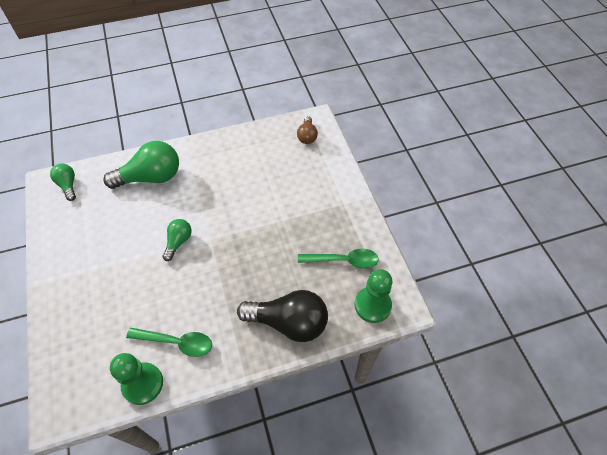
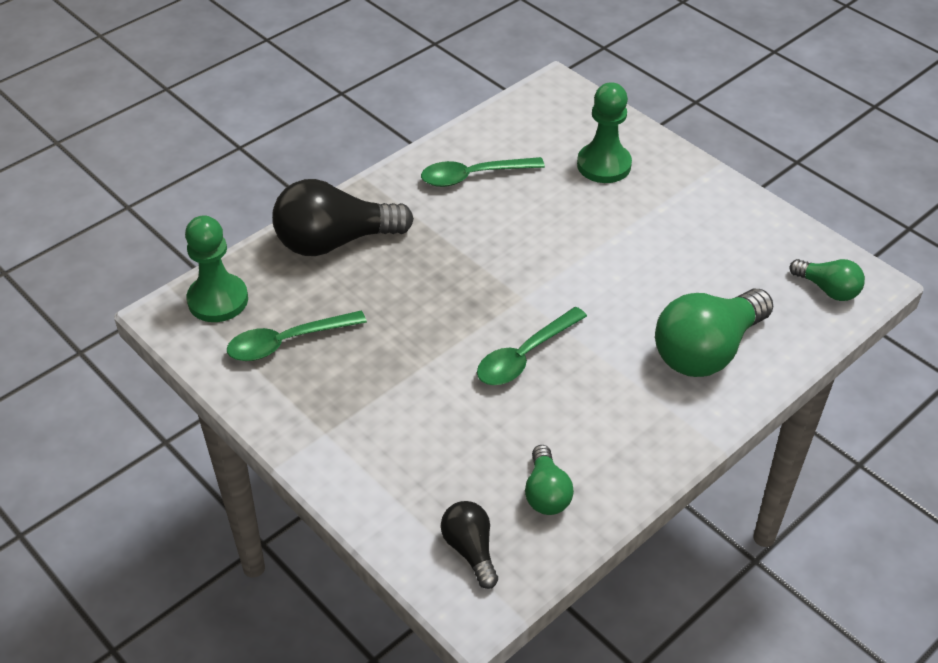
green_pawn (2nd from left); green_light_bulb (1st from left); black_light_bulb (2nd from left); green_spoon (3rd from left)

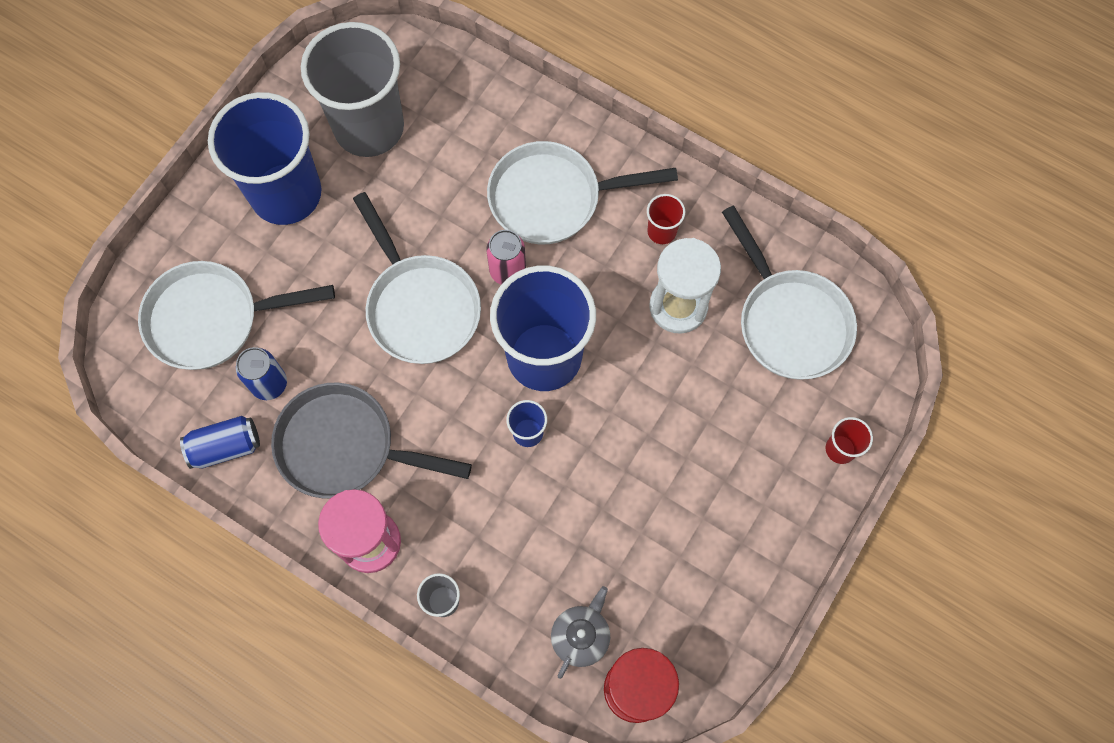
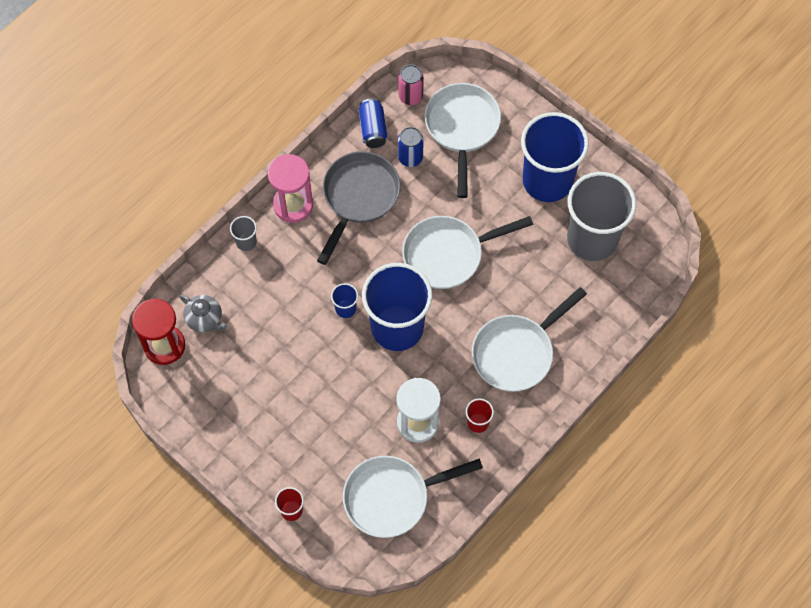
pink_can; white_pan (4th from left)

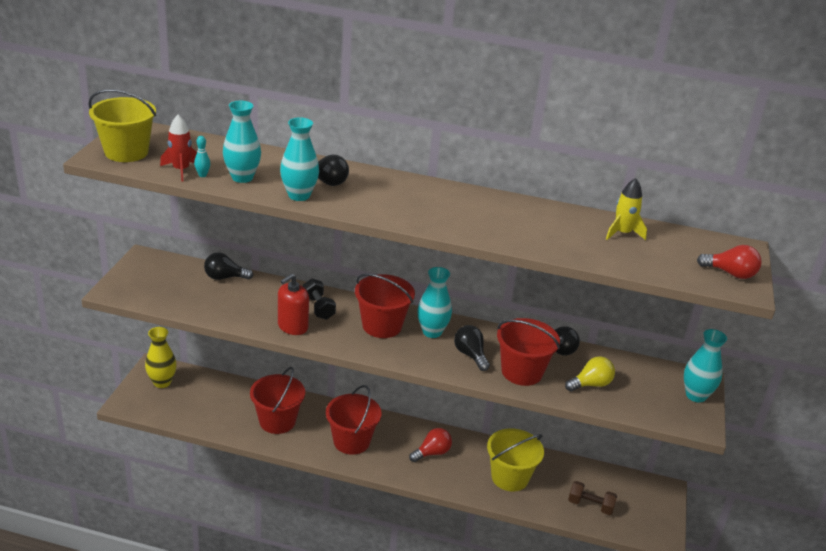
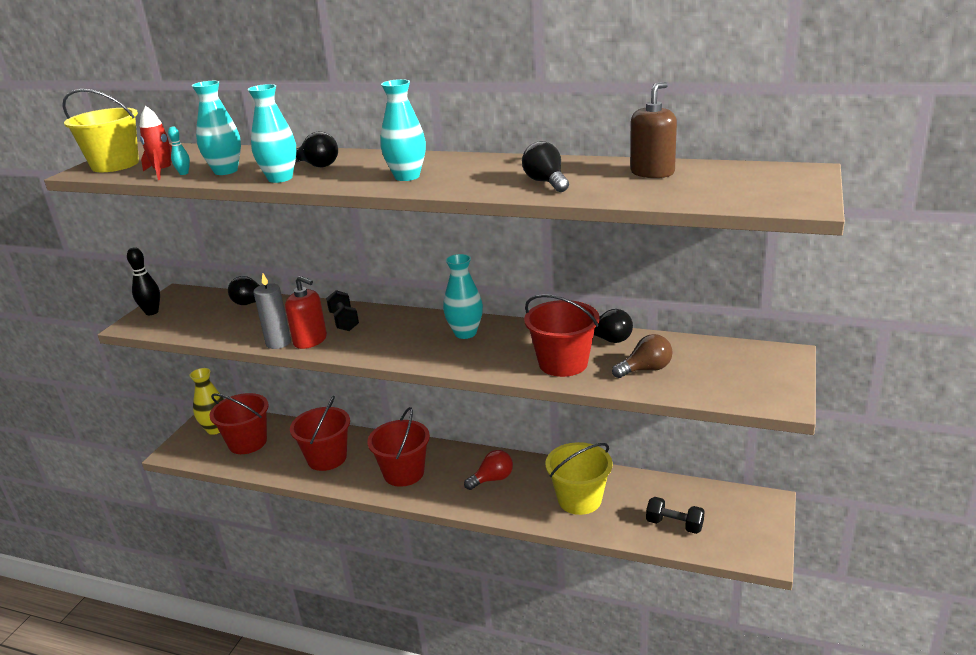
red_soap_dispenser; red_bucket (1st from left); black_light_bulb (3rd from left); brown_light_bulb; black_dumbbell (2nd from left); brown_soap_dispenser; turquoise_vase (3rd from left); red_light_bulb (2nd from left in the first image); black_bowling_pin; grey_candle

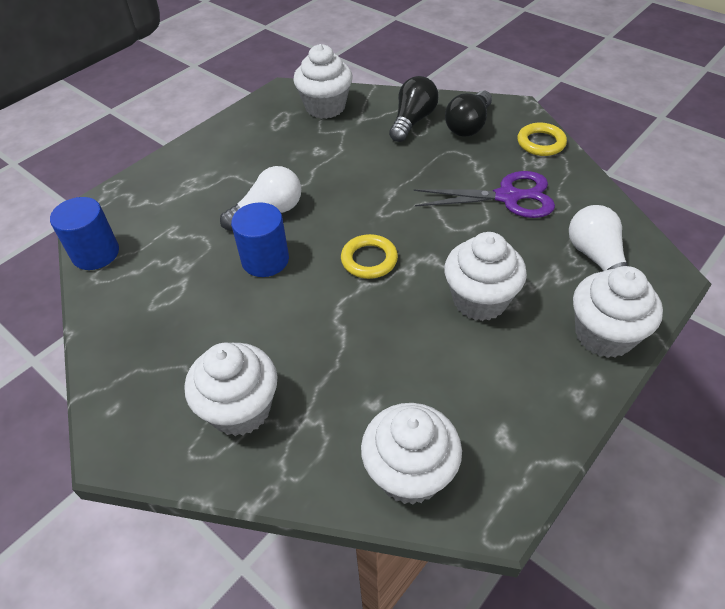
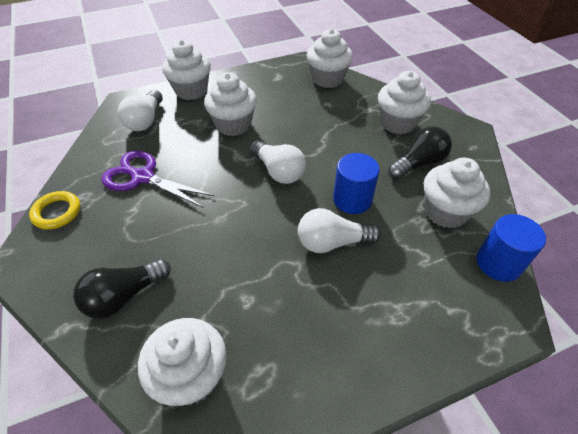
white_light_bulb (2nd from left); black_light_bulb (2nd from left); white_cupcake (6th from left)

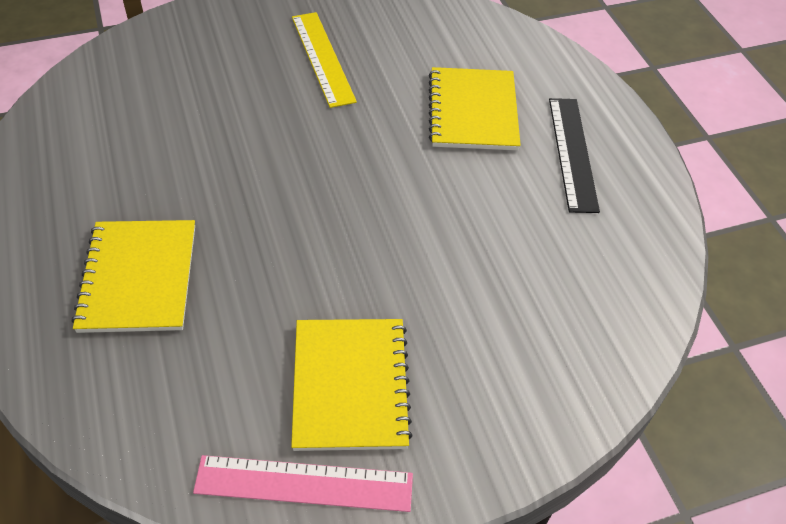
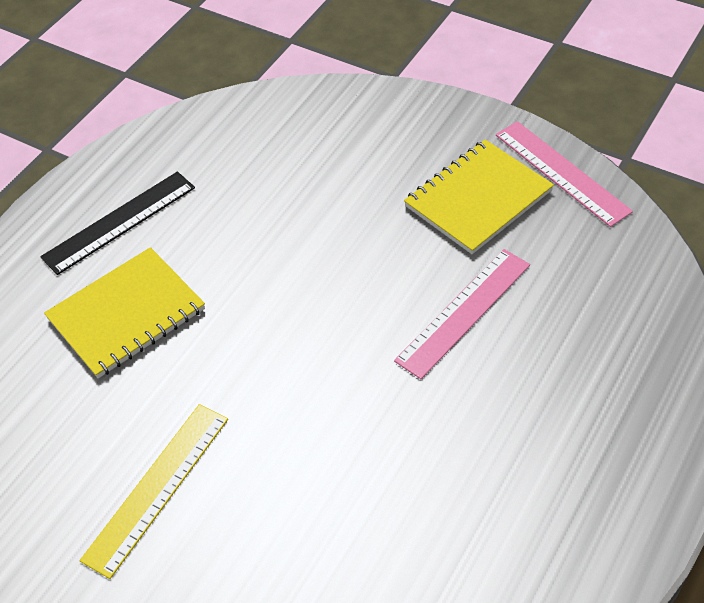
yellow_notebook (1st from left in the first image); pink_ruler (1st from left)

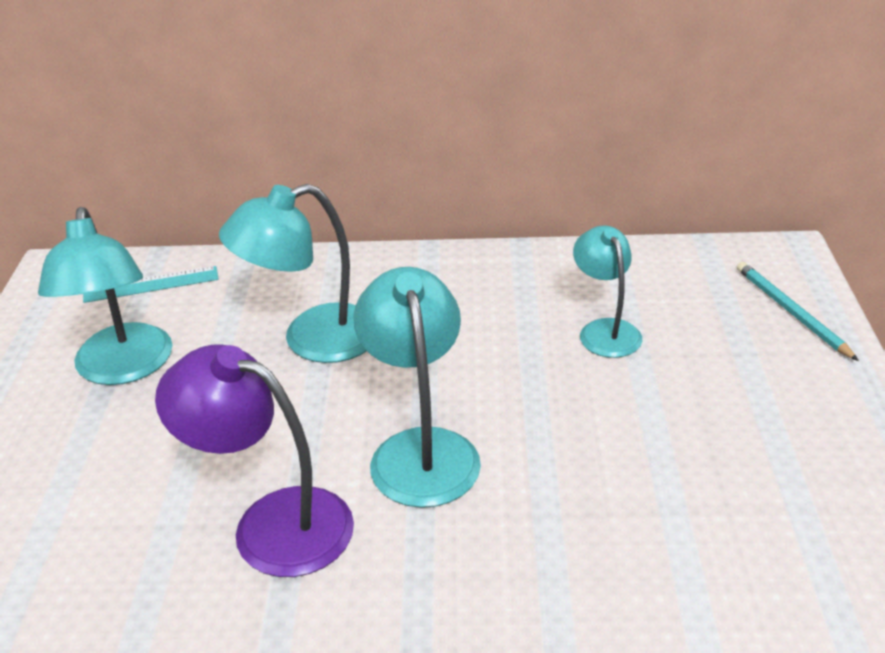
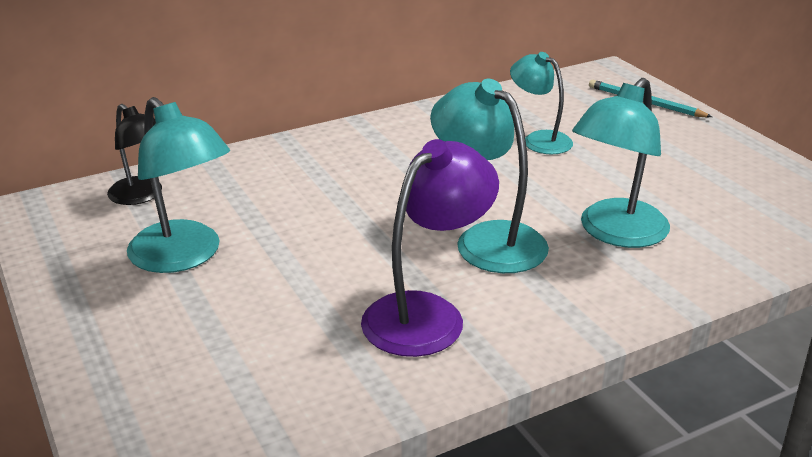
black_lamp; purple_lamp; turquoise_lamp (4th from left)

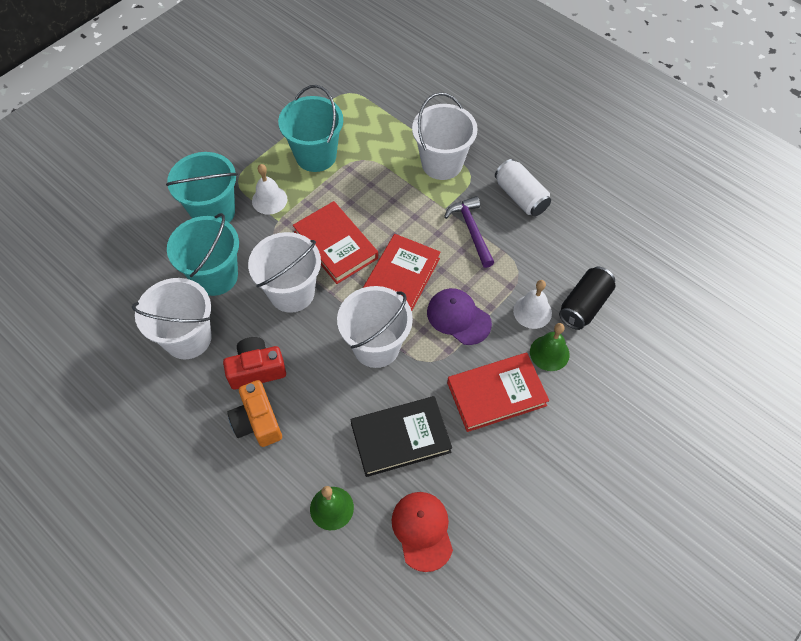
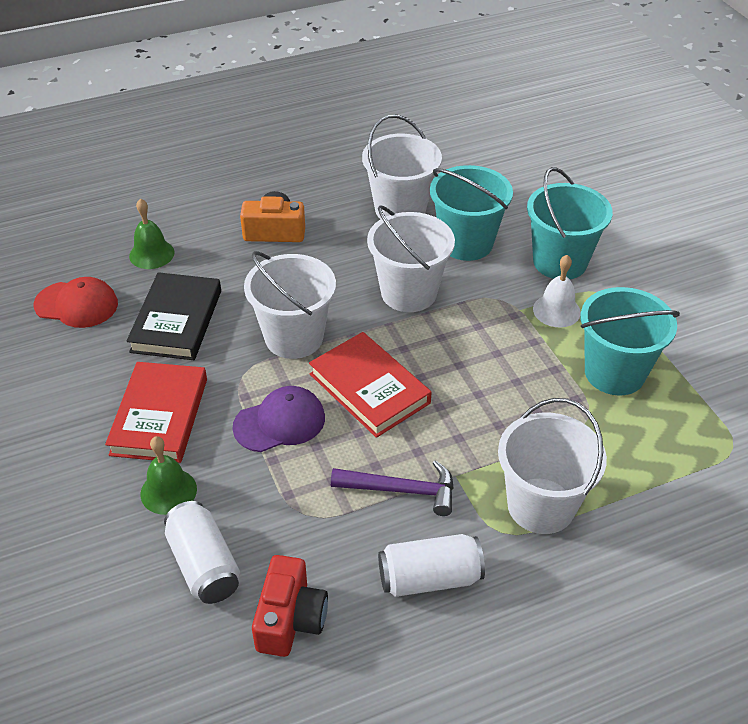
red_camera; red_book (1st from left in the first image); white_bell (2nd from left in the first image); white_can (1st from left)

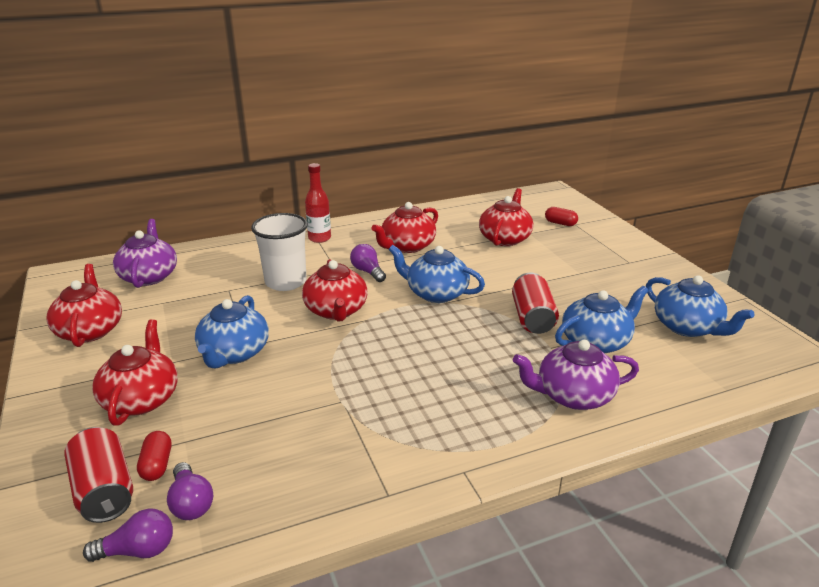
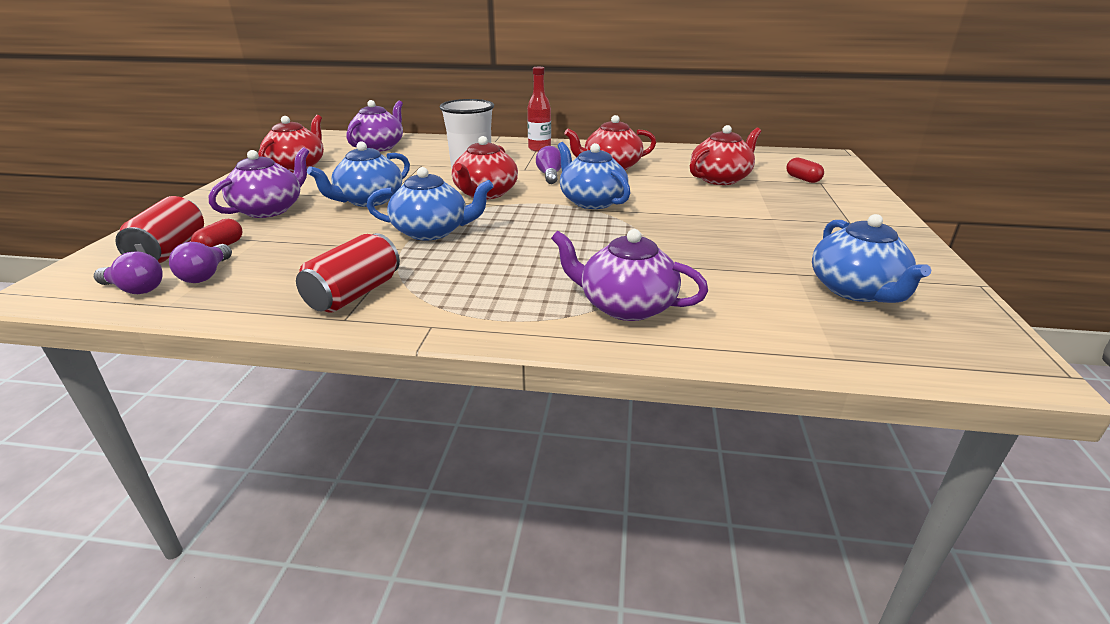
purple_teapot (1st from left); red_can (2nd from left); blue_teapot (2nd from left)

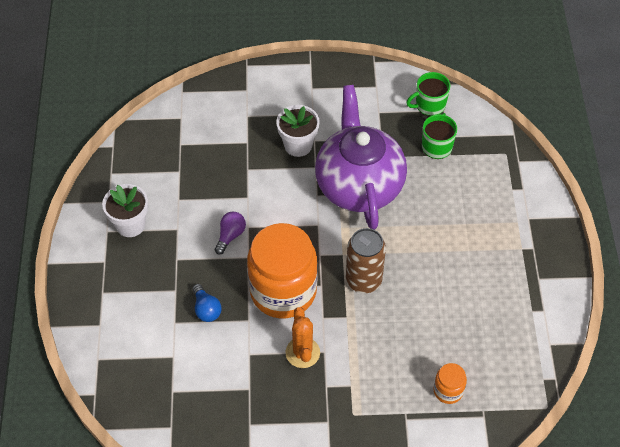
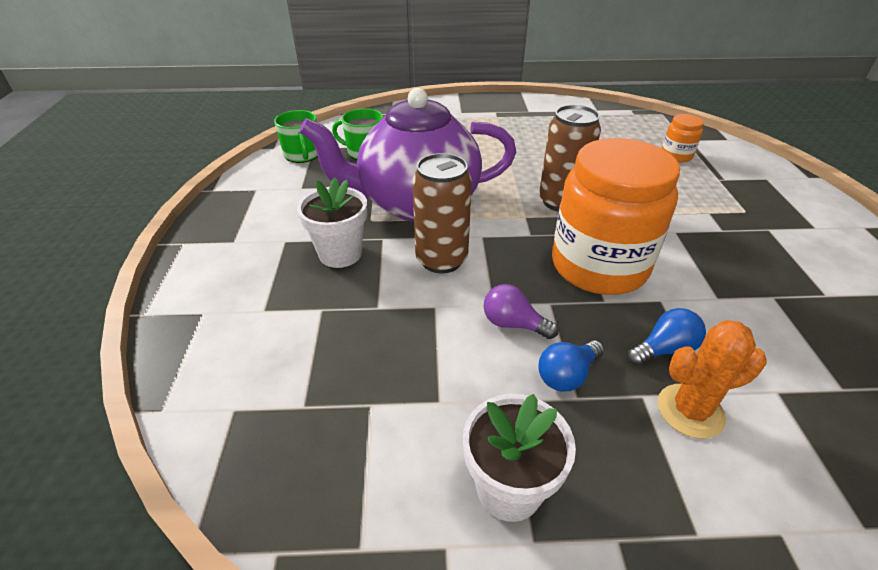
orange_cactus; brown_can (1st from left); blue_light_bulb (1st from left)

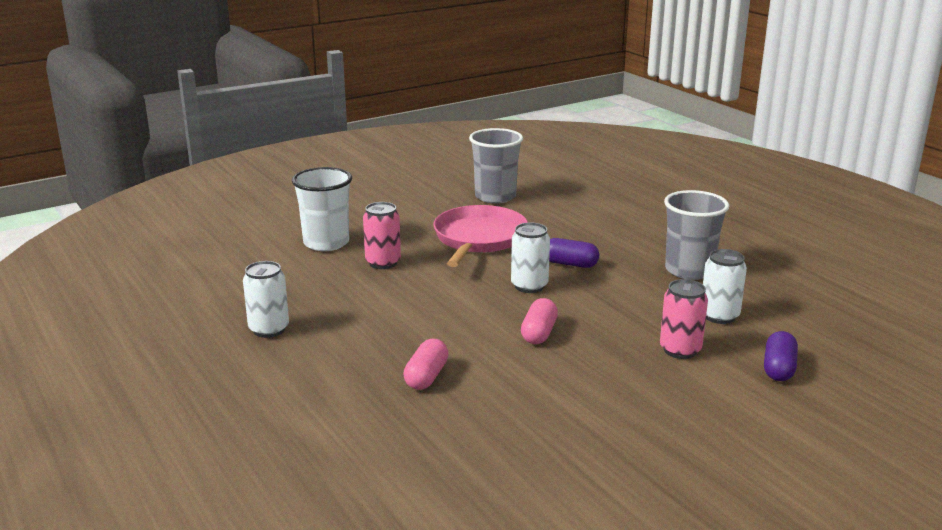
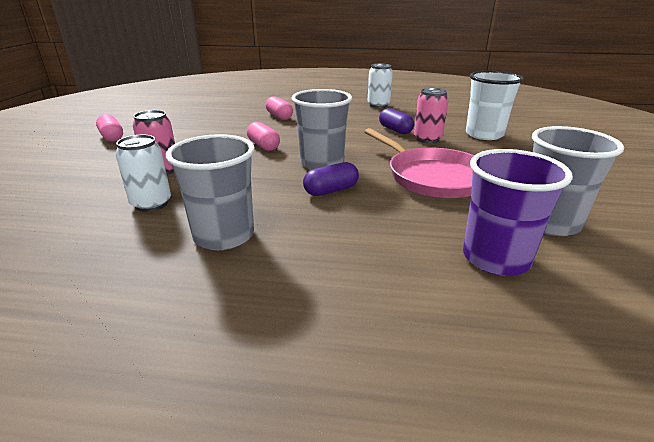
grey_cup (2nd from left); purple_capsule (2nd from left); pink_capsule (1st from left); purple_cup

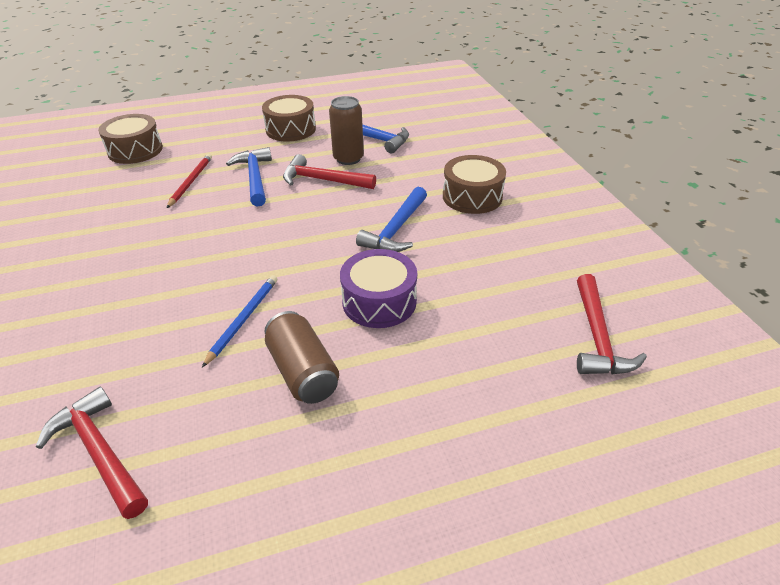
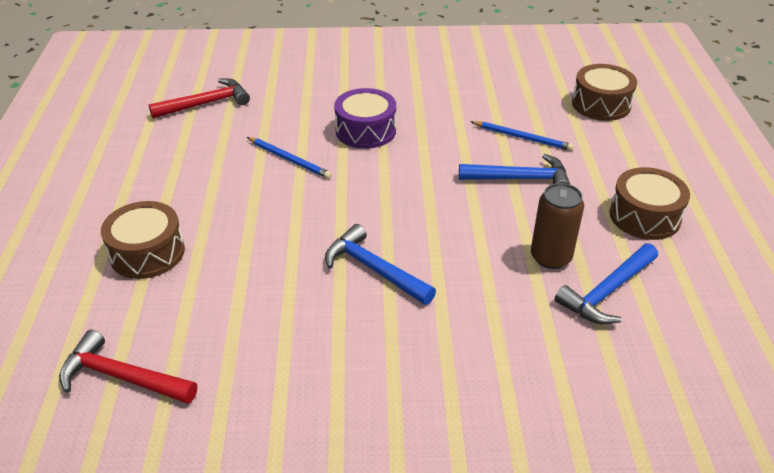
blue_pencil (2nd from left); brown_can (1st from left in the first image); red_hammer (2nd from left in the first image); purple_drum; brown_drum (1st from left)

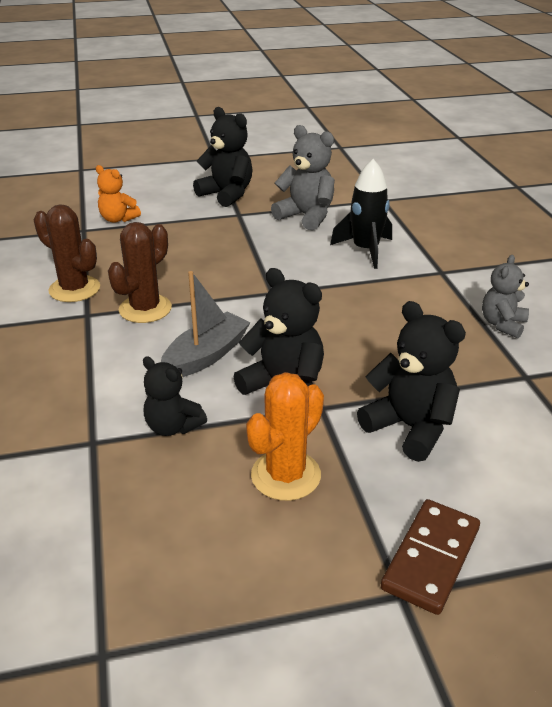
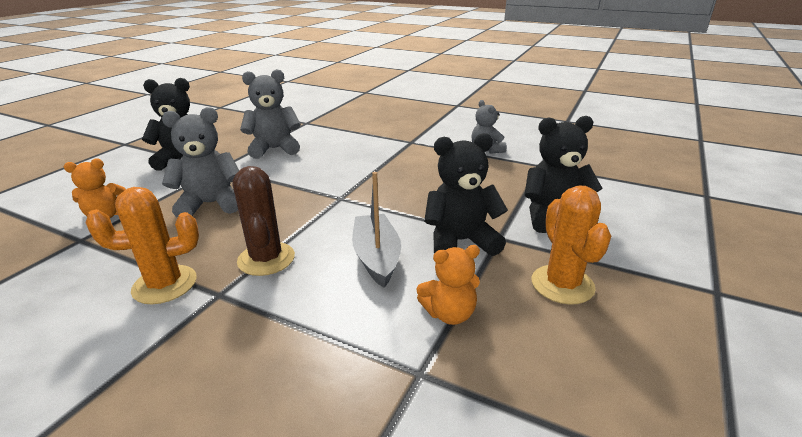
orange_cactus (1st from left); orange_teddy_bear (2nd from left); black_rocket; brown_domino; grey_teddy_bear (1st from left)

